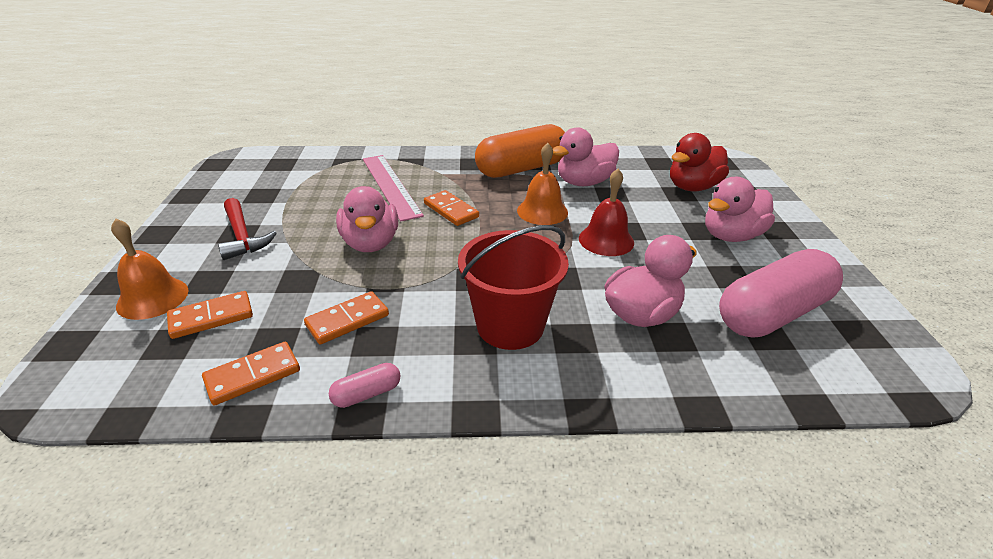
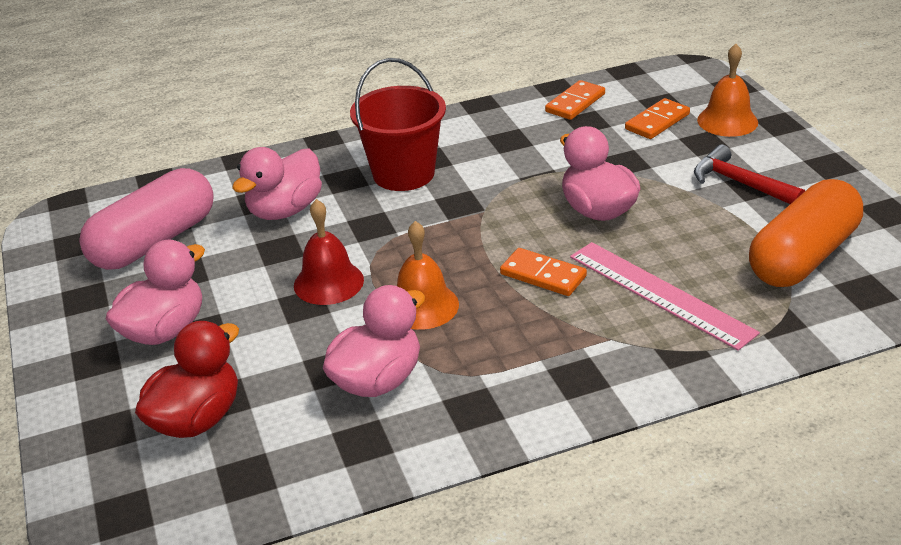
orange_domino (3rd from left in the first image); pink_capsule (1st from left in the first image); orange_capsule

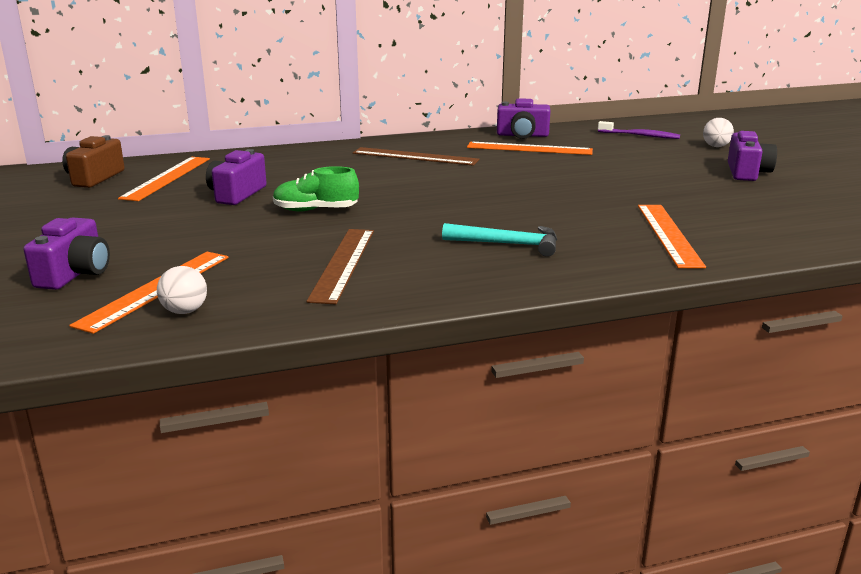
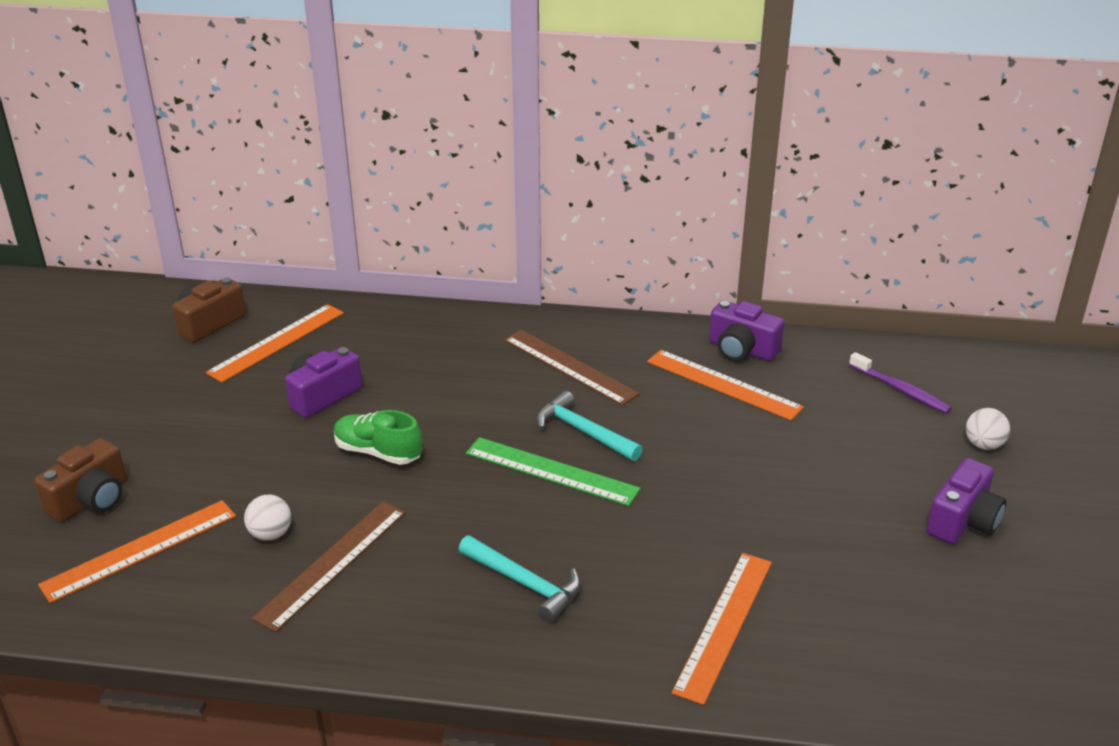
brown_camera (1st from left); white_ball (1st from left); green_ruler; turquoise_hammer (2nd from left)

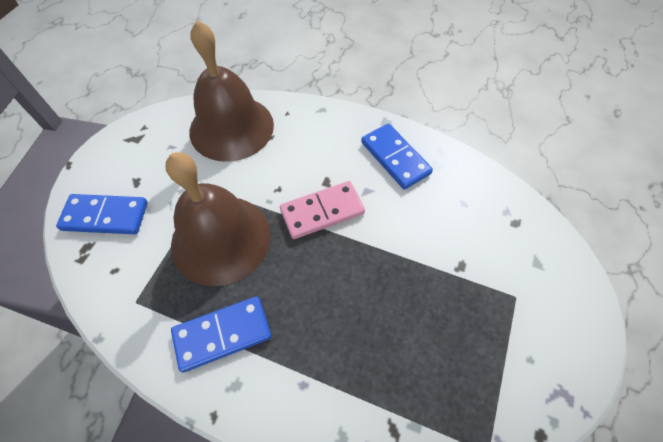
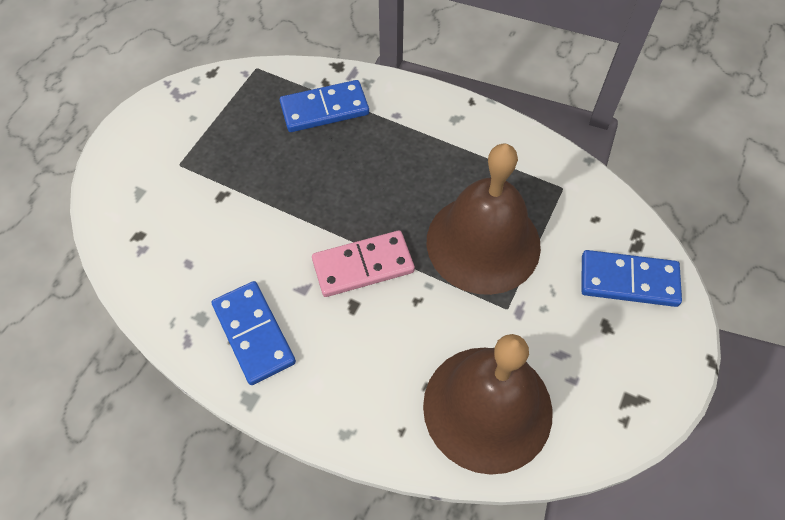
blue_domino (2nd from left)

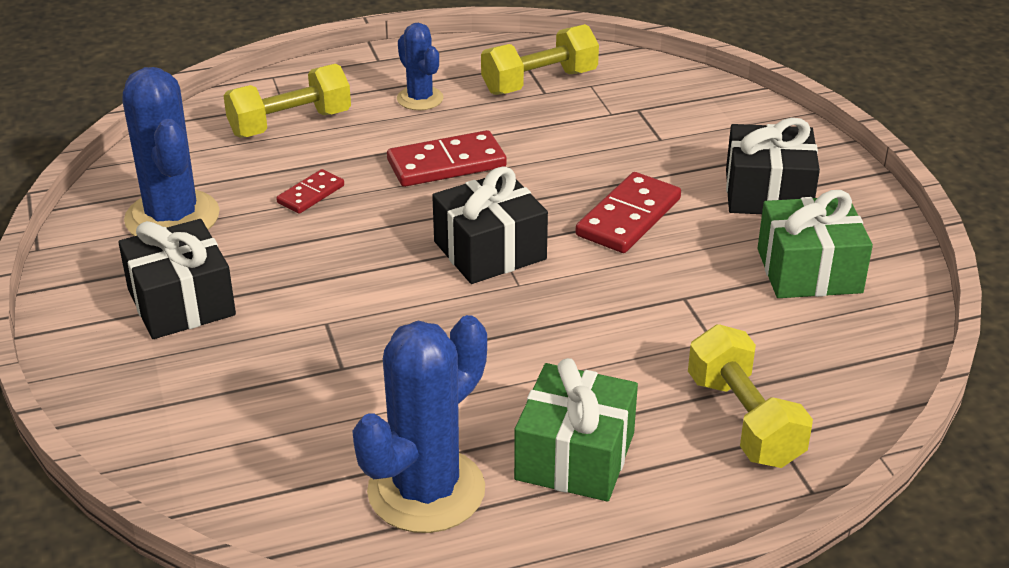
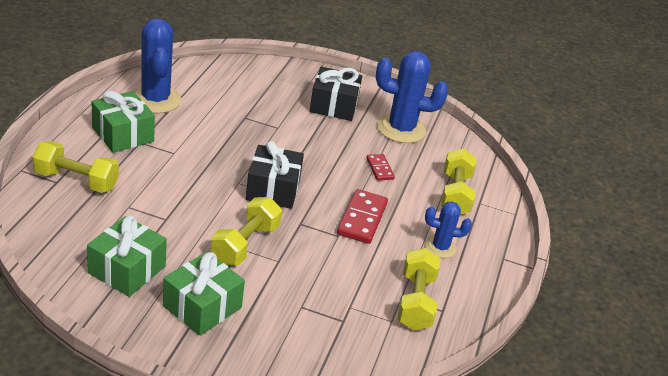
yellow_dumbbell (2nd from left); green_gift (3rd from left)

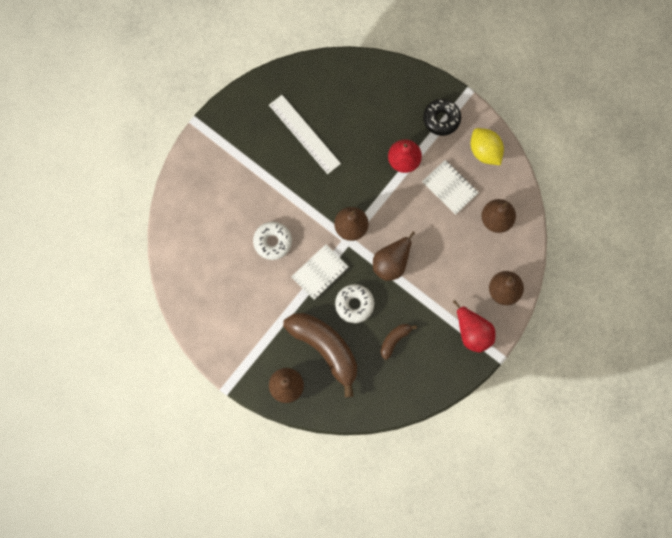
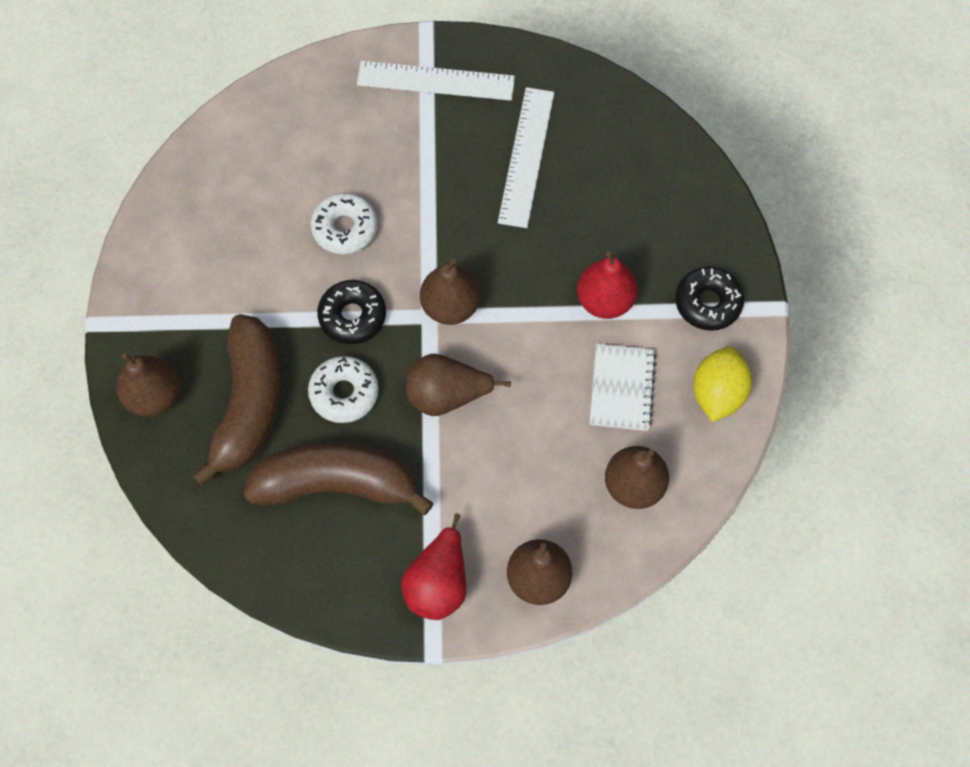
black_donut (1st from left); brown_banana (2nd from left); white_ruler (1st from left)

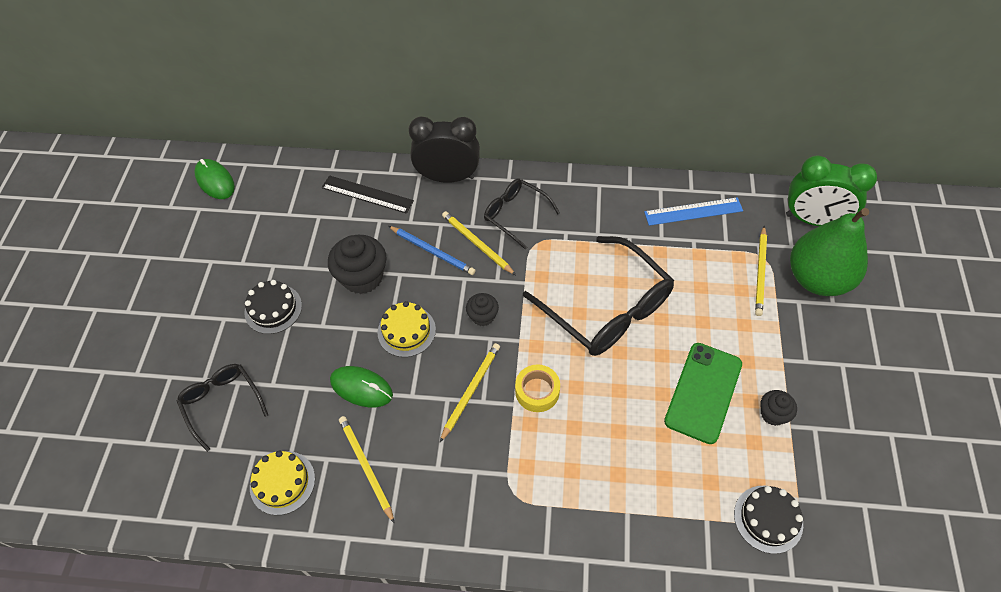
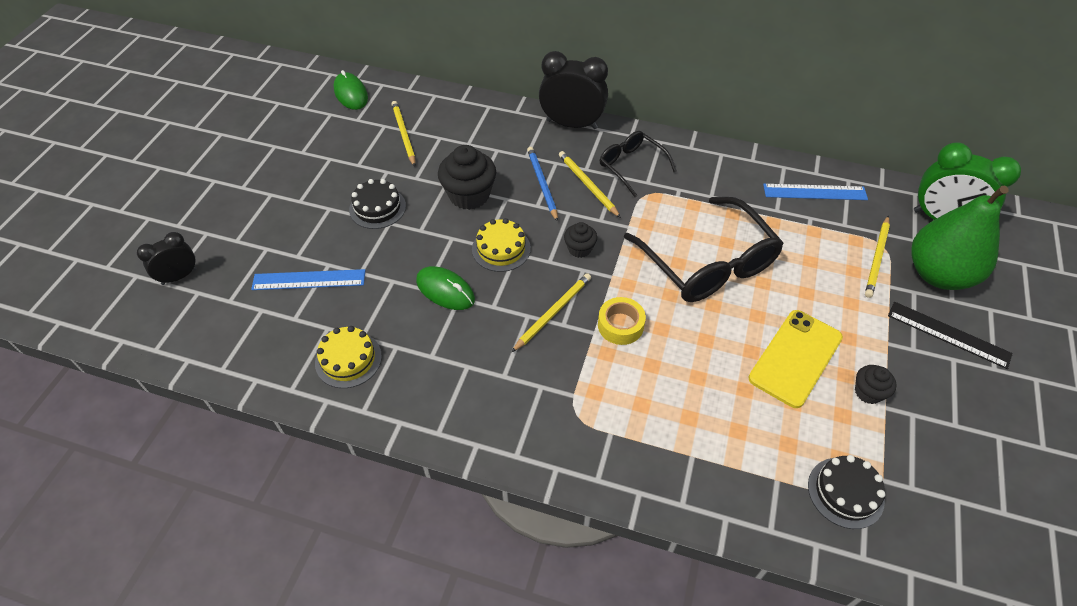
blue_ruler (1st from left); black_ruler; yellow_pencil (1st from left); blue_pencil; yellow_phone; black_clock (1st from left)

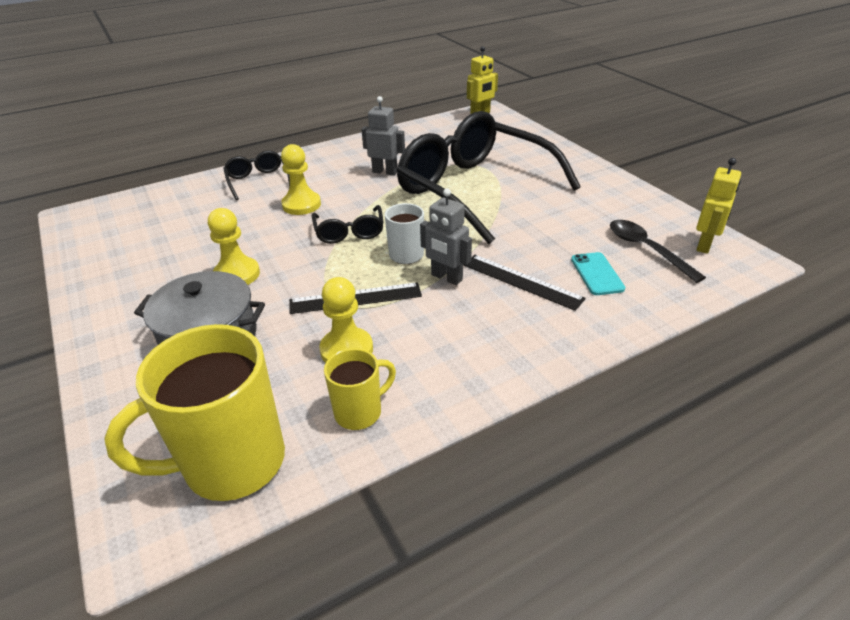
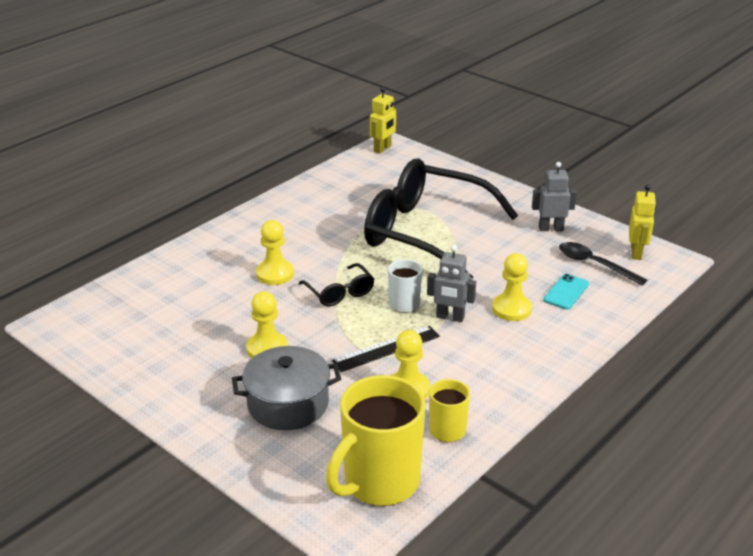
black_glasses (1st from left in the first image); grey_robot (2nd from left); yellow_pawn (4th from left); turquoise_phone

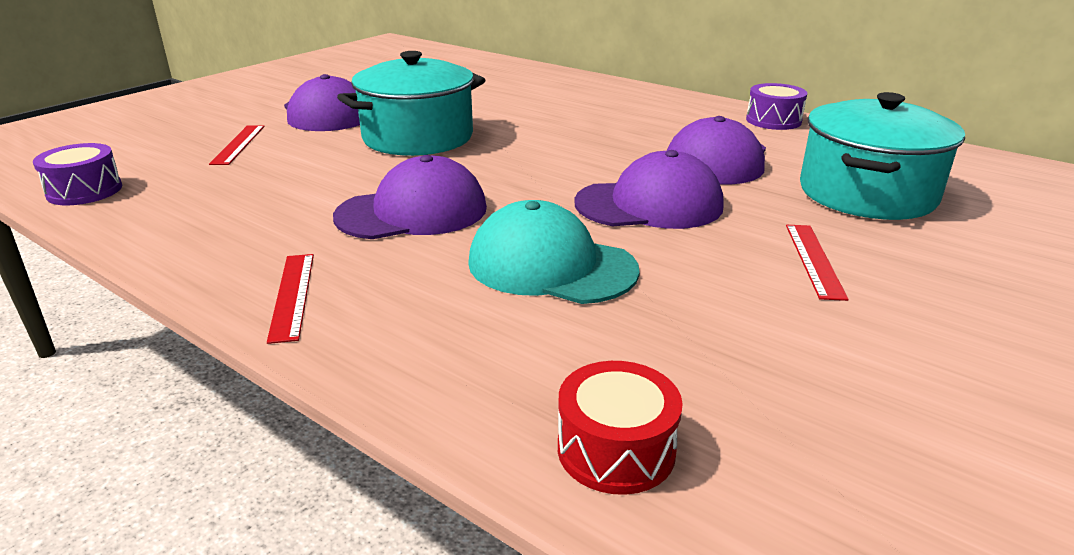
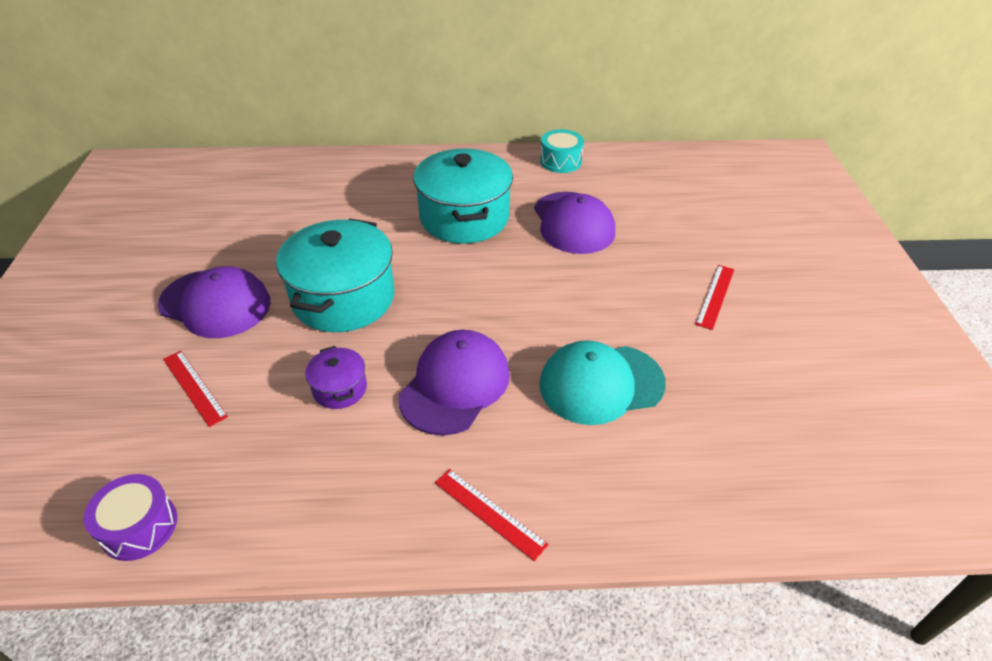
red_drum; purple_cap (3rd from left in the first image); turquoise_drum; red_ruler (3rd from left); turquoise_pot (2nd from left); purple_pot

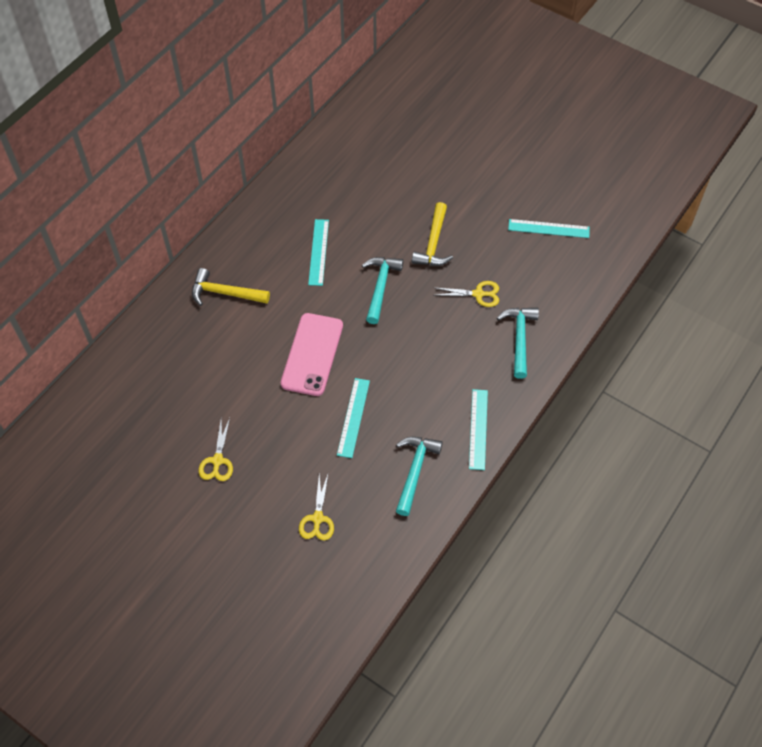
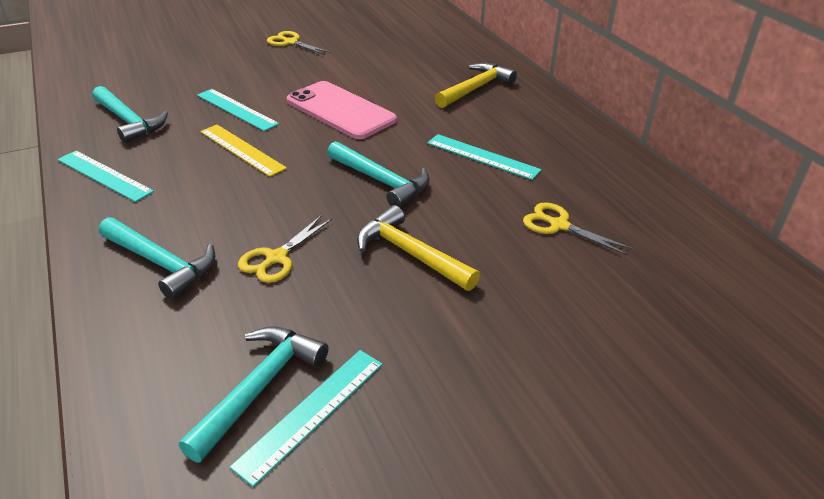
yellow_scissors (3rd from left); turquoise_hammer (3rd from left); yellow_ruler

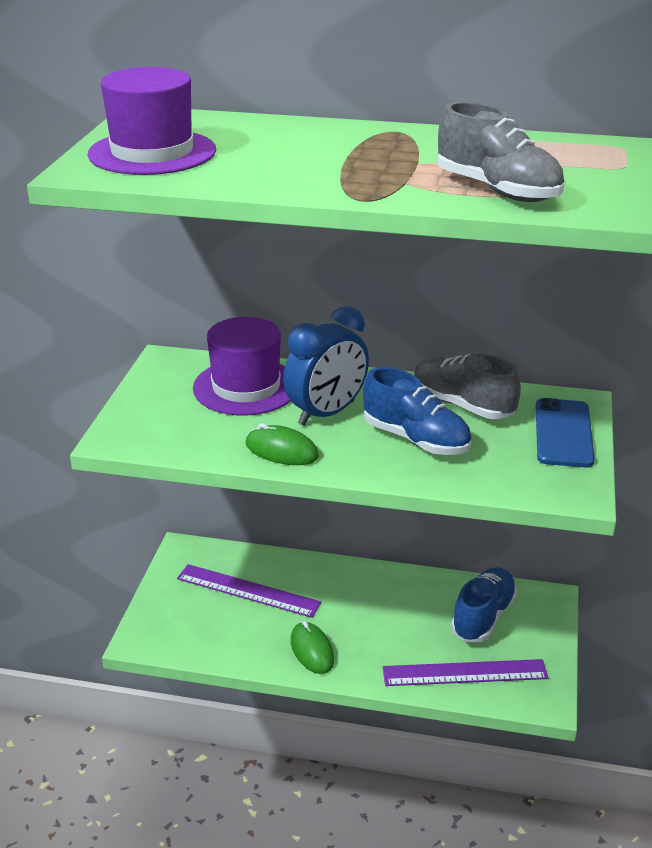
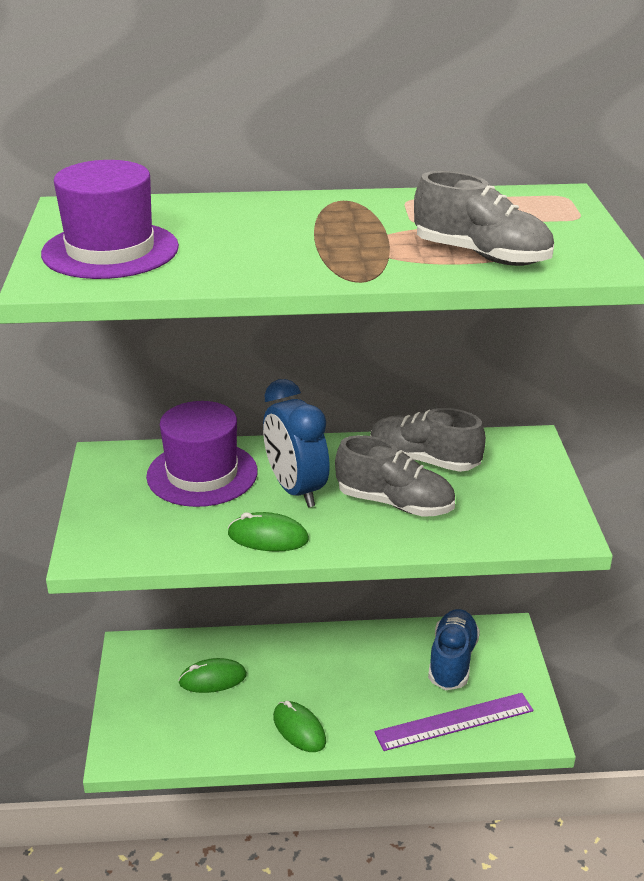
green_mouse (1st from left); blue_clock; grey_shoe (1st from left); blue_phone

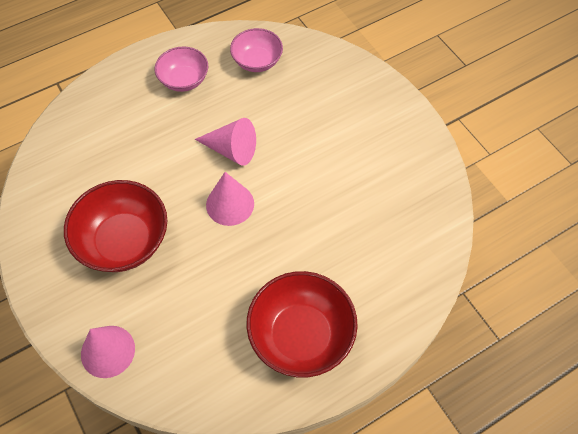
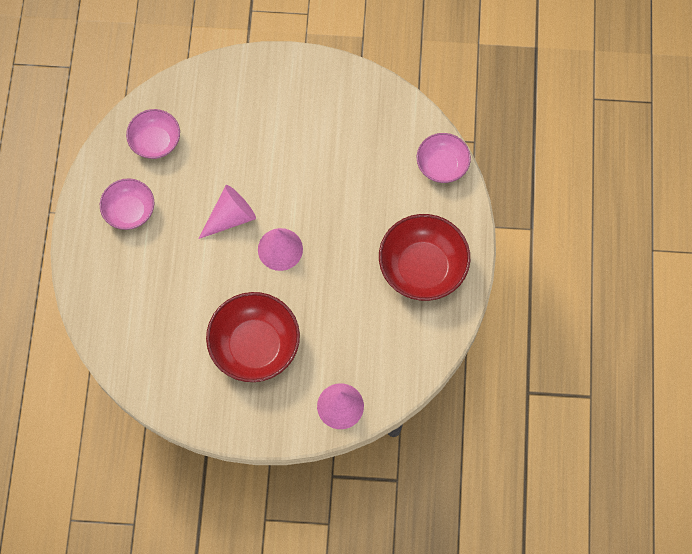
pink_bowl (3rd from left)

